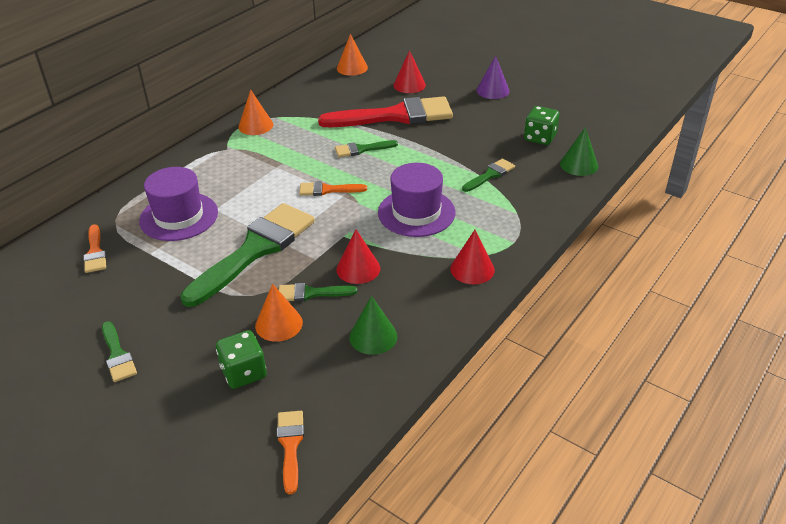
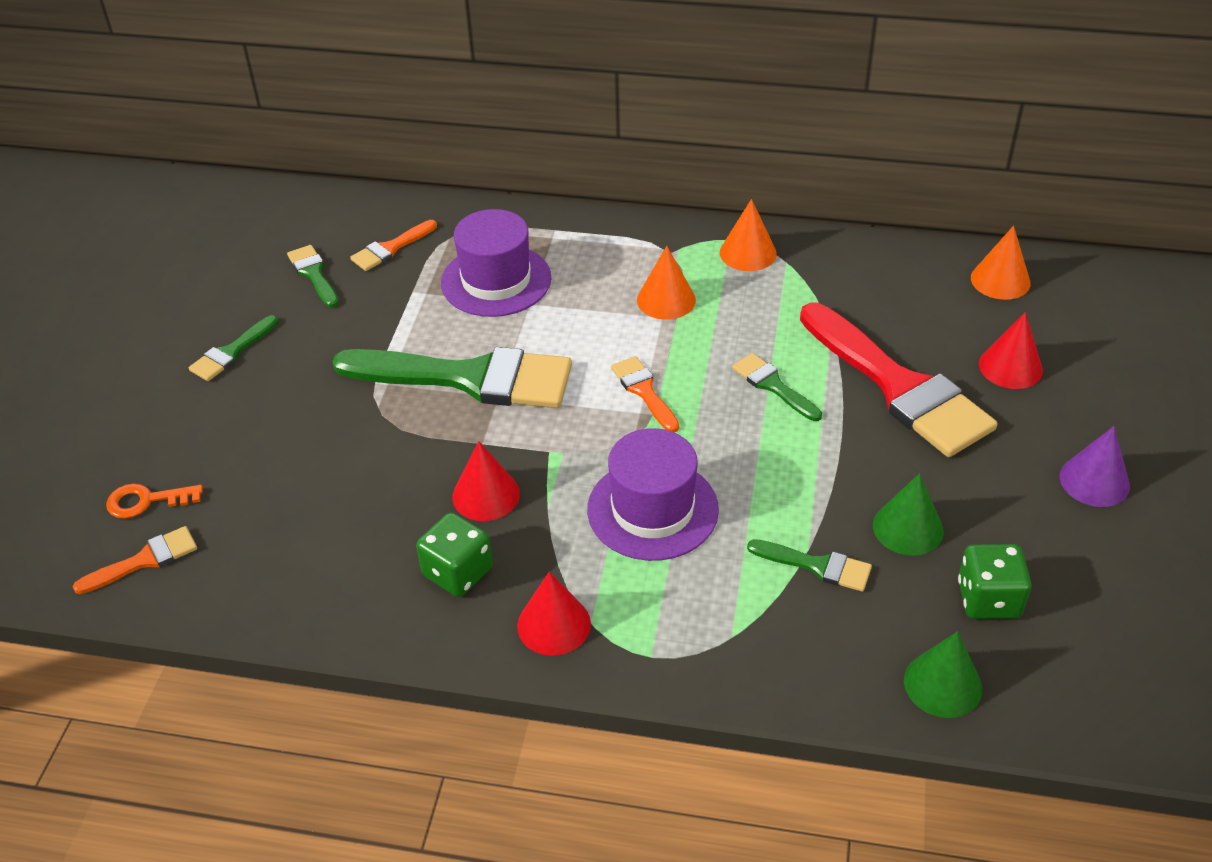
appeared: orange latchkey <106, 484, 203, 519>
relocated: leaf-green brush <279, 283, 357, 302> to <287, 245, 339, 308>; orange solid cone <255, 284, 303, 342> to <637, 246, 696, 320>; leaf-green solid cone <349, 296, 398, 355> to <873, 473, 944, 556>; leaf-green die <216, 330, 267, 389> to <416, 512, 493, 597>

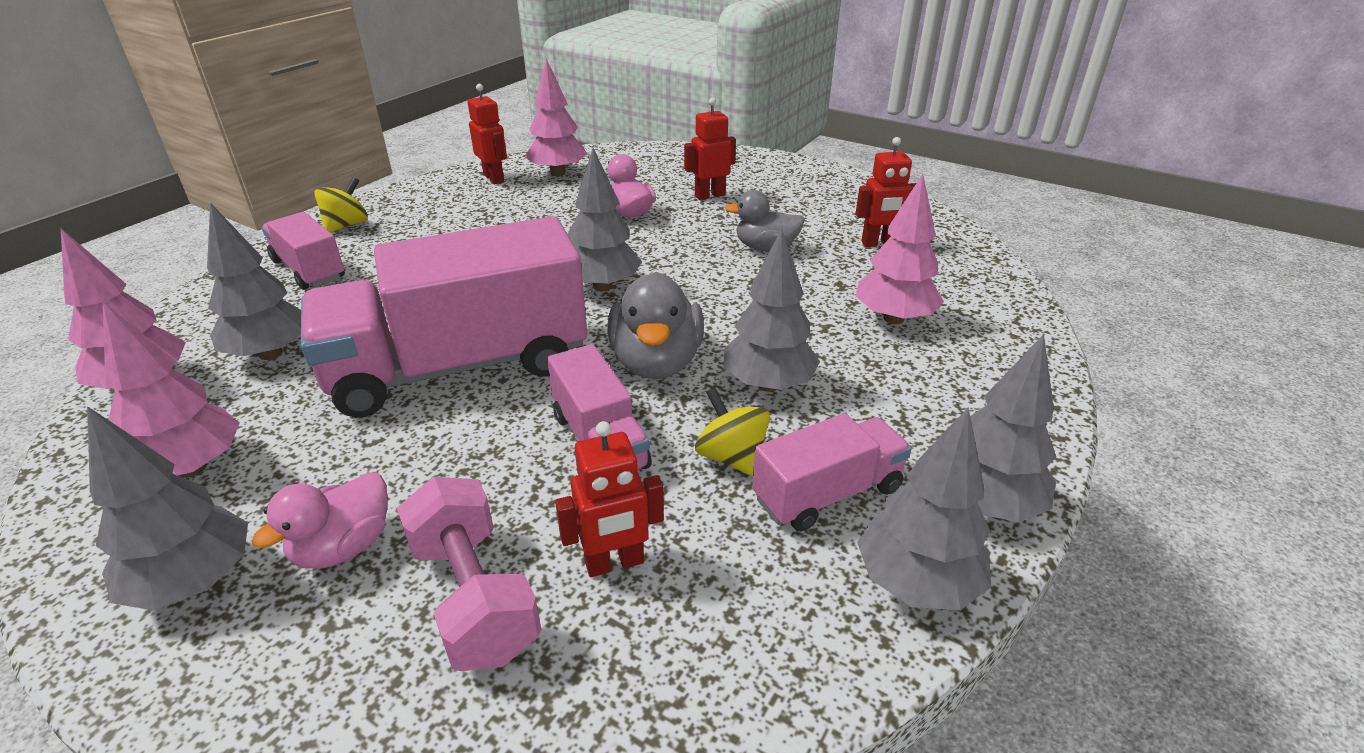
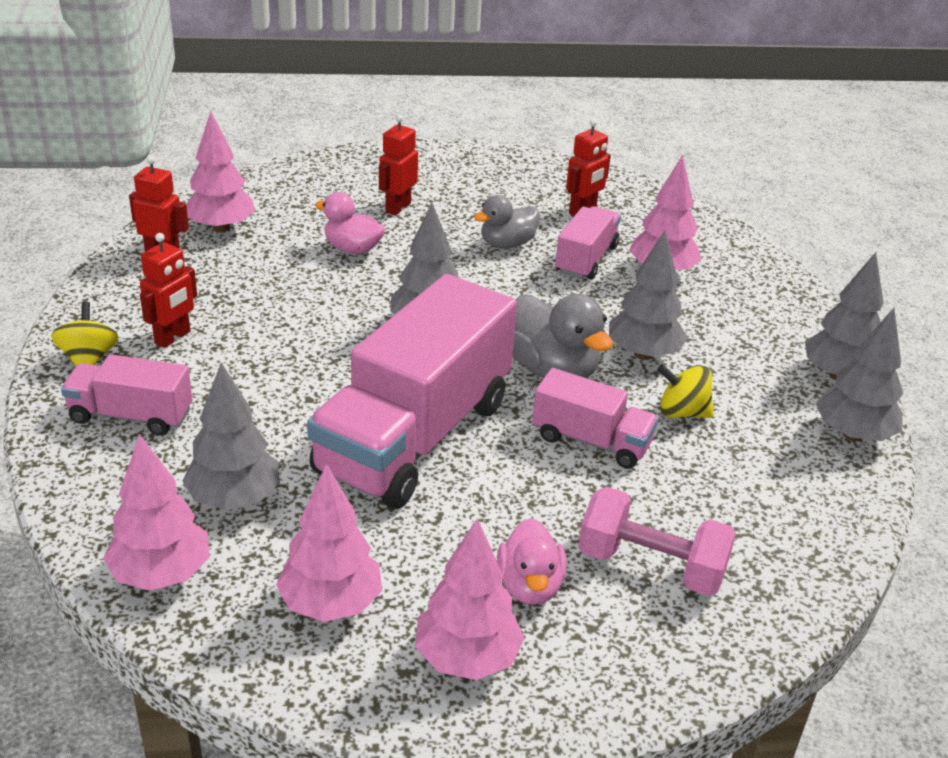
relocated: pink lorry <752, 413, 912, 531> to <555, 206, 621, 280>; scarlet toy robot <555, 421, 664, 577> to <140, 233, 197, 348>
colour: ash-grey fir tree <87, 406, 248, 610> to pink fir tree <415, 518, 525, 680>

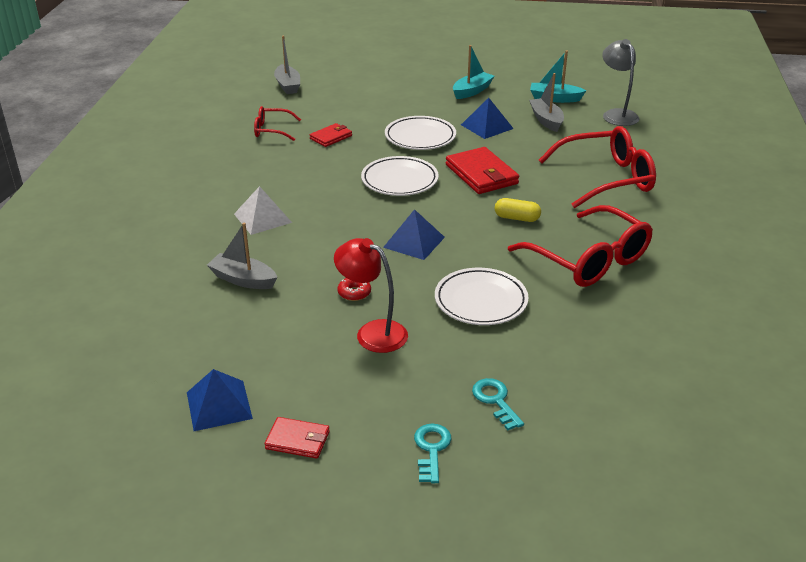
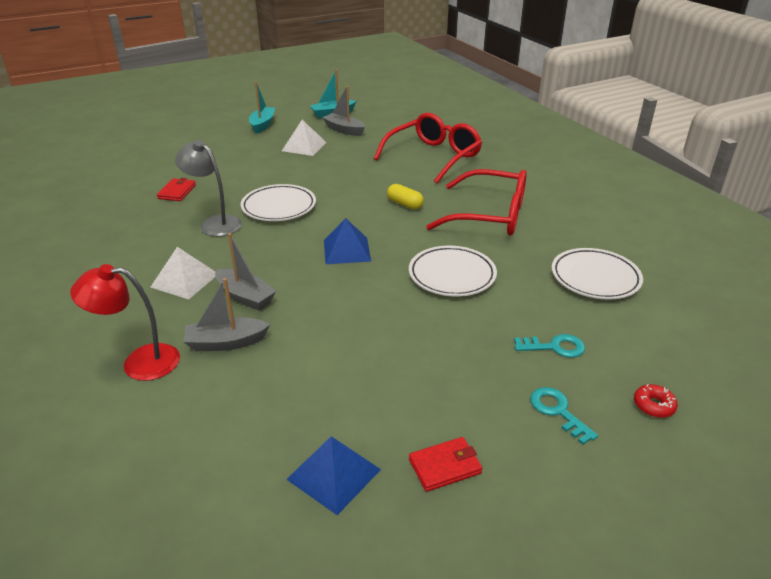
missing: scarlet glasses <254, 106, 301, 141>; scarlet card wallet <446, 147, 519, 194>
relocated: ash-grey boat <274, 36, 300, 94> to <215, 233, 276, 311>; ash-grey lamp <602, 39, 639, 126> to <175, 140, 242, 237>; pure white flat dish <385, 116, 456, 150> to <552, 248, 643, 300>; scarlet lamp <334, 238, 408, 353> to <71, 264, 180, 381>; scarlet glazed donut <337, 278, 371, 301> to <634, 384, 678, 418>
colour: blue pyramid <461, 98, 514, 139> to pure white pyramid <282, 120, 327, 156>
spun: golden capsule <495, 198, 541, 222> = <387, 184, 424, 210> 60 degrees clockwise; teal latchkey <472, 378, 524, 430> = <514, 334, 585, 358> 150 degrees clockwise

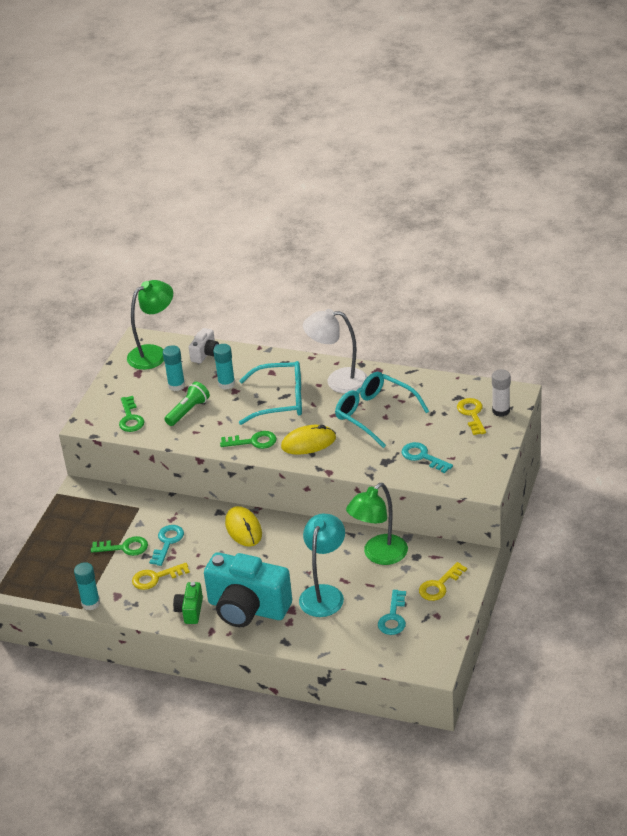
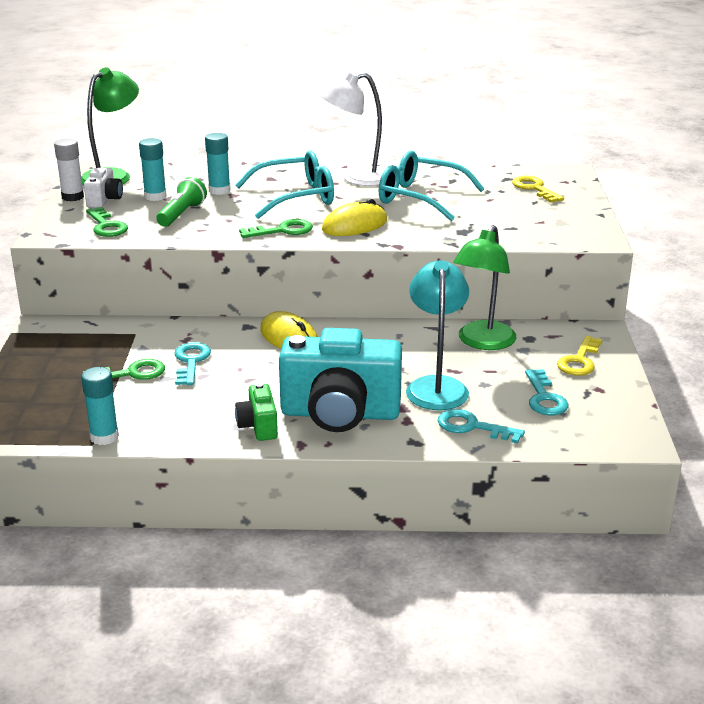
missing: golden latchkey <132, 563, 190, 590>
relocated: pure white compact camera <189, 328, 219, 363> to <84, 168, 123, 208>; pure white glue <492, 369, 510, 417> to <54, 138, 84, 201>; teal latchkey <401, 442, 453, 473> to <438, 409, 525, 443>

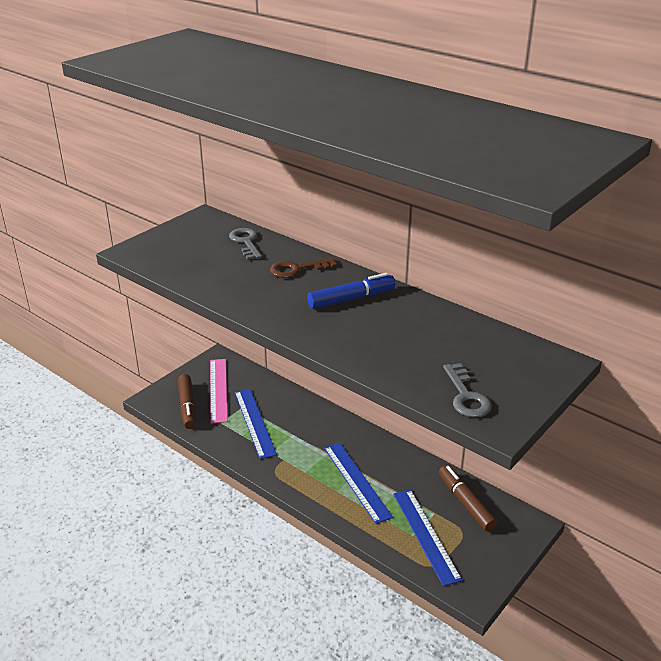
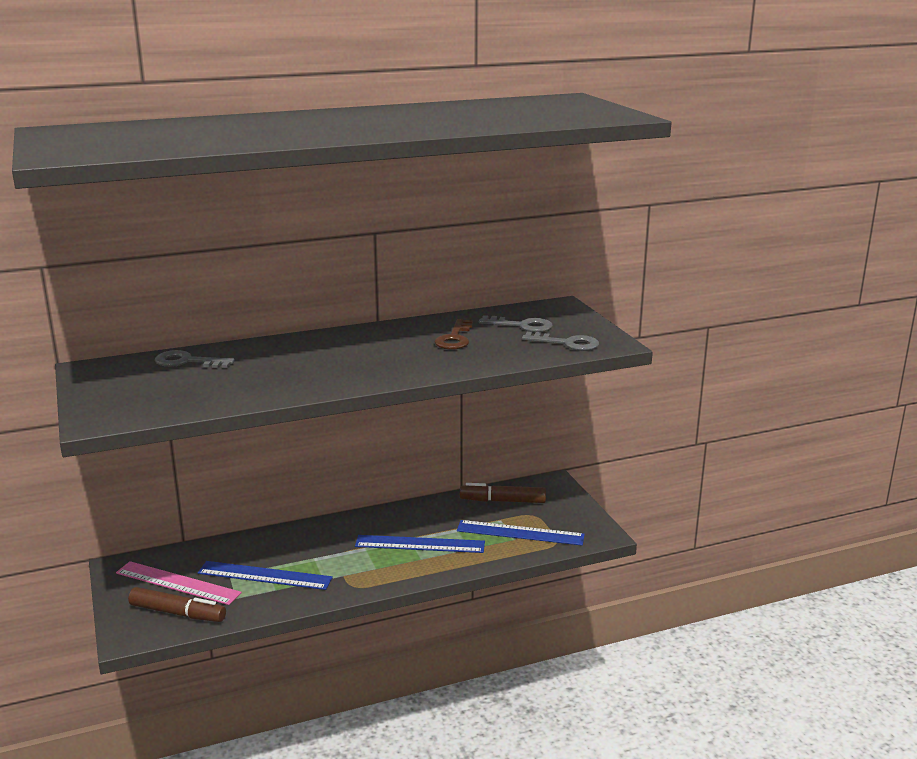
missing: blue marker pen <307, 273, 395, 309>
appeared: ash-grey latchkey <479, 315, 553, 332>
relocated: brown latchkey <270, 257, 337, 278> to <435, 319, 473, 350>

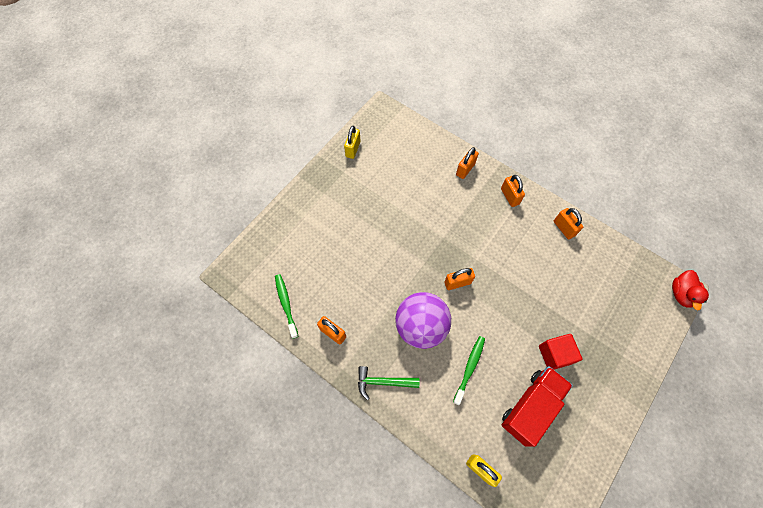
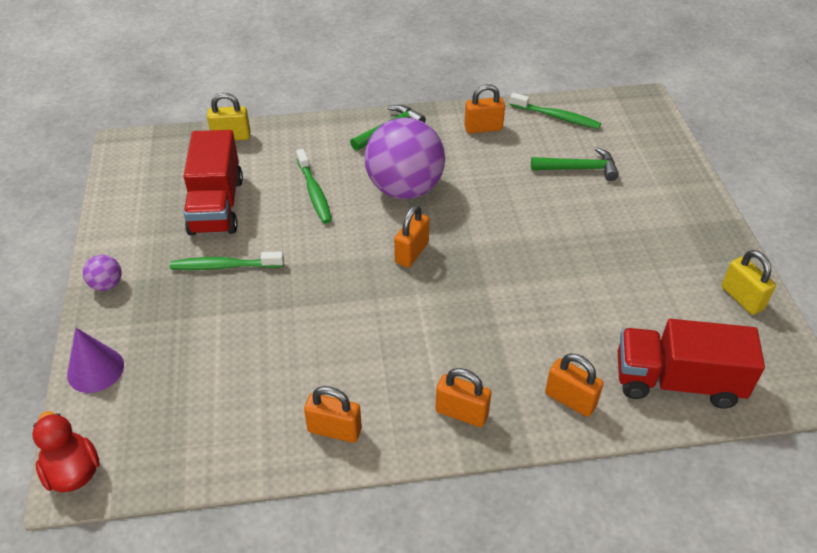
appeared: leaf-green hammer <531, 148, 619, 181>; royal purple sphere <83, 255, 122, 291>; scarlet lorry <618, 319, 765, 409>; royal purple solid cone <67, 328, 124, 393>
exchanged: scarlet cube <539, 334, 582, 370> to leaf-green dental brush <170, 252, 284, 270>
spun: orange lock <456, 147, 479, 179> = <545, 354, 604, 417> 45 degrees counterclockwise

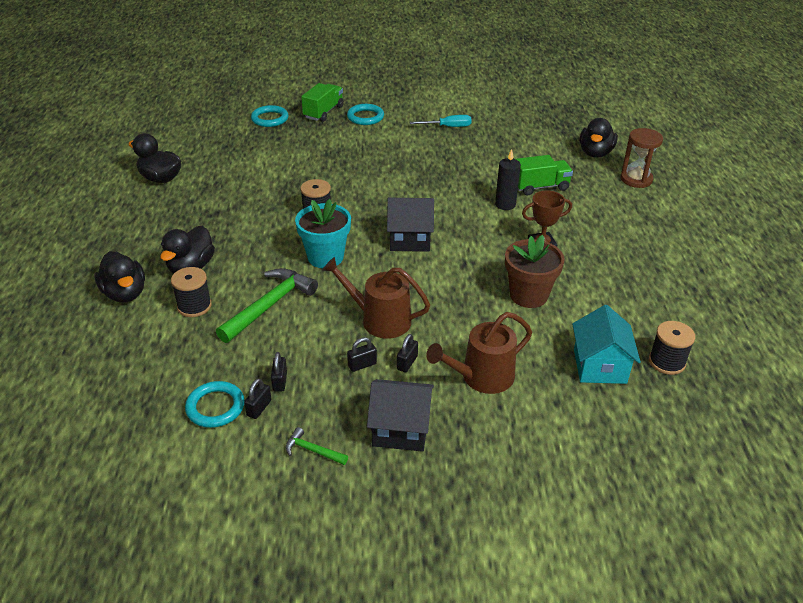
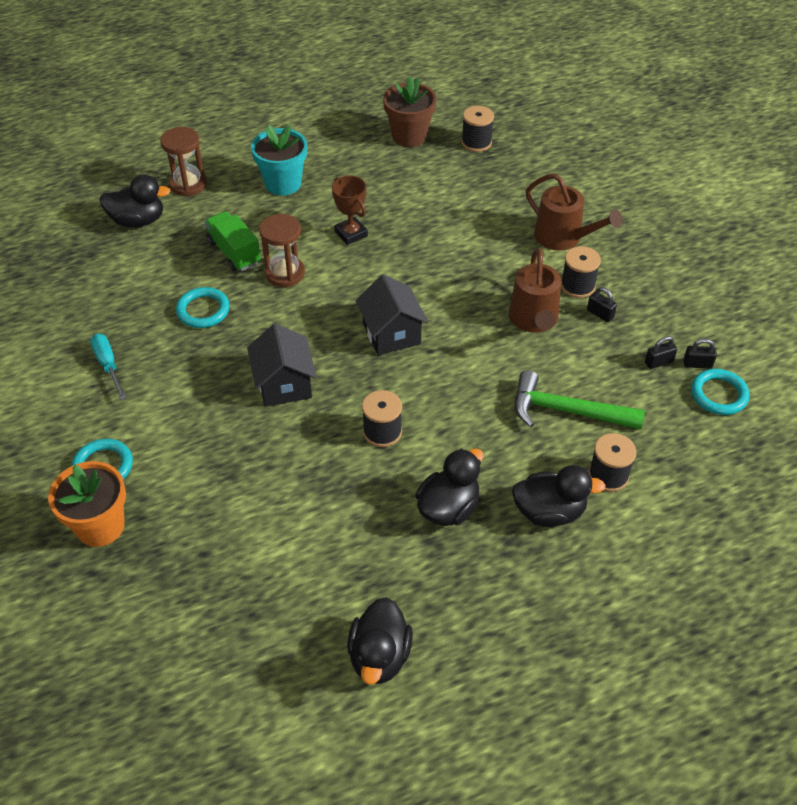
missing: teal toy house <572, 305, 641, 384>; leaf-green hammer <286, 427, 348, 465>
relocated: teal torus <251, 105, 288, 127> to <176, 287, 230, 328>; teal flower pot <295, 199, 351, 268> to <251, 125, 307, 196>; brown flower pot <505, 235, 564, 308> to <383, 77, 437, 147>; ebony duck <95, 251, 145, 302> to <416, 449, 484, 526>; ebony toy house <367, 379, 434, 452> to <247, 323, 317, 407>
exchanged: leaf-green lorry <301, 83, 344, 122> to orange flower pot <48, 461, 126, 547>; ebony wax candle <495, 149, 521, 210> to brown hourglass <259, 214, 305, 287>; ebony lock <397, 334, 418, 372> to ebony reel of thread <561, 246, 601, 298>

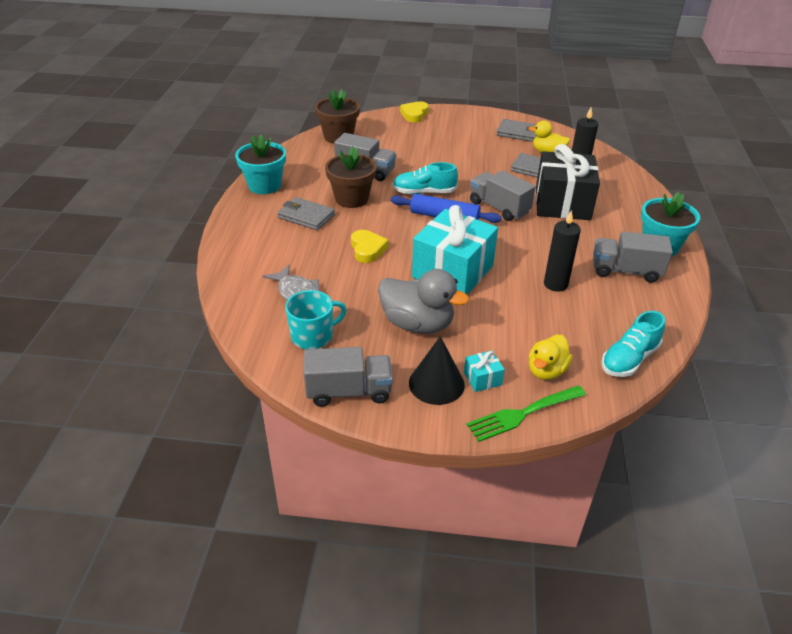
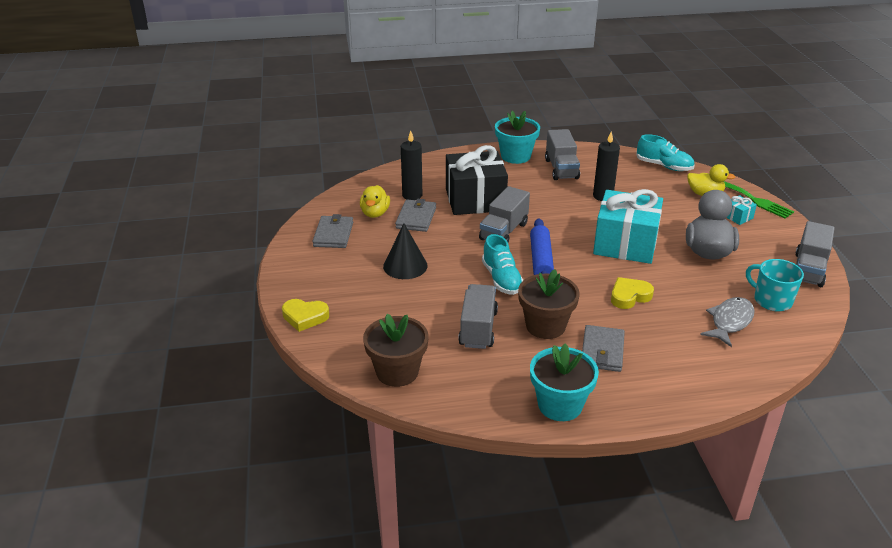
relocated: ebony solid cone <409, 336, 465, 405> to <383, 223, 428, 279>
spun: ash-grey lorry <304, 347, 393, 407> = <795, 221, 835, 287> 135 degrees counterclockwise

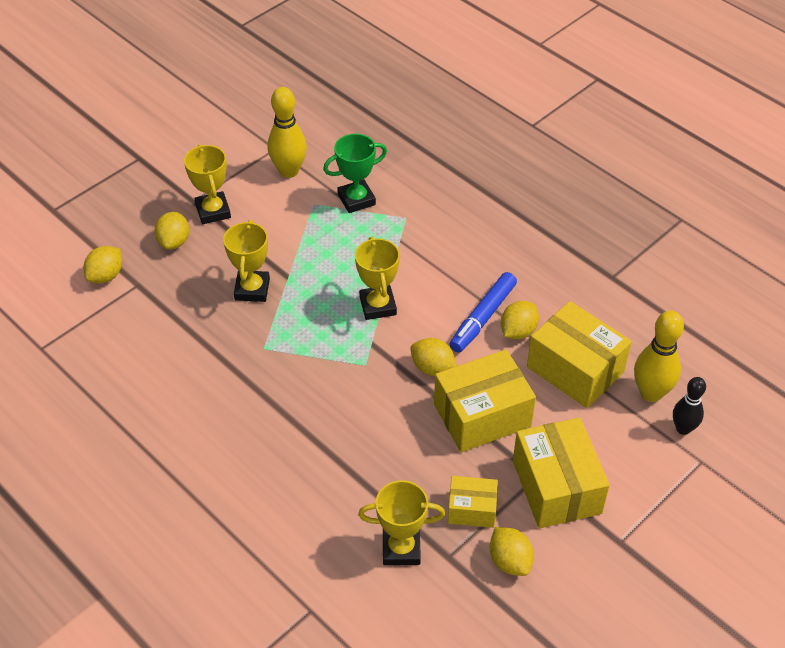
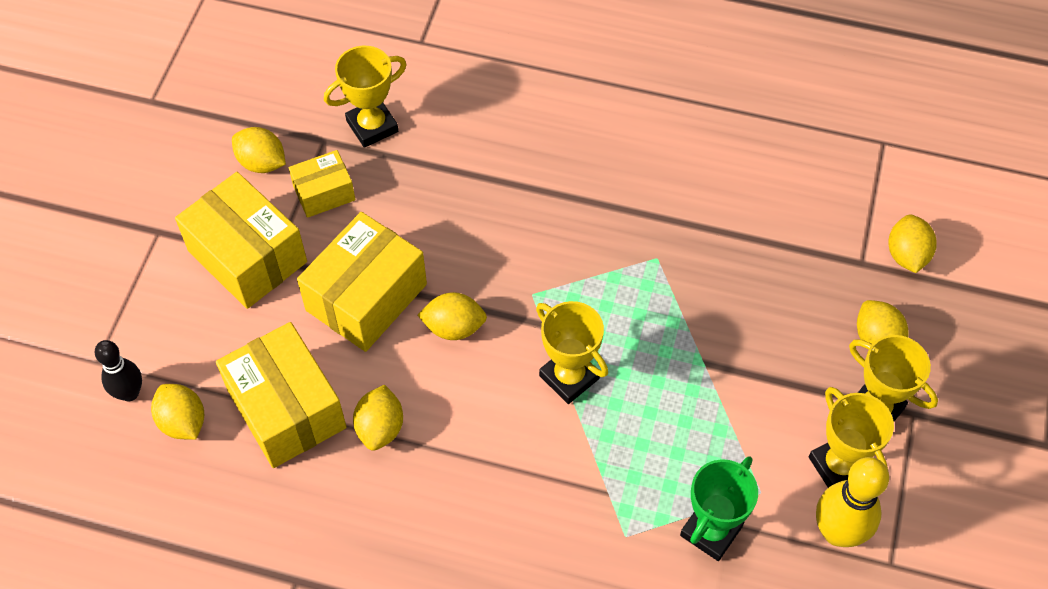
missing: blue marker pen <449, 272, 517, 353>
relocated: golden award cup <223, 220, 270, 302> to <809, 387, 894, 488>
exchanged: golden tenpin <634, 310, 684, 402> to golden toy lemon <151, 384, 204, 440>
spun: golden package <527, 301, 631, 408> = <216, 322, 346, 468> 45 degrees clockwise

